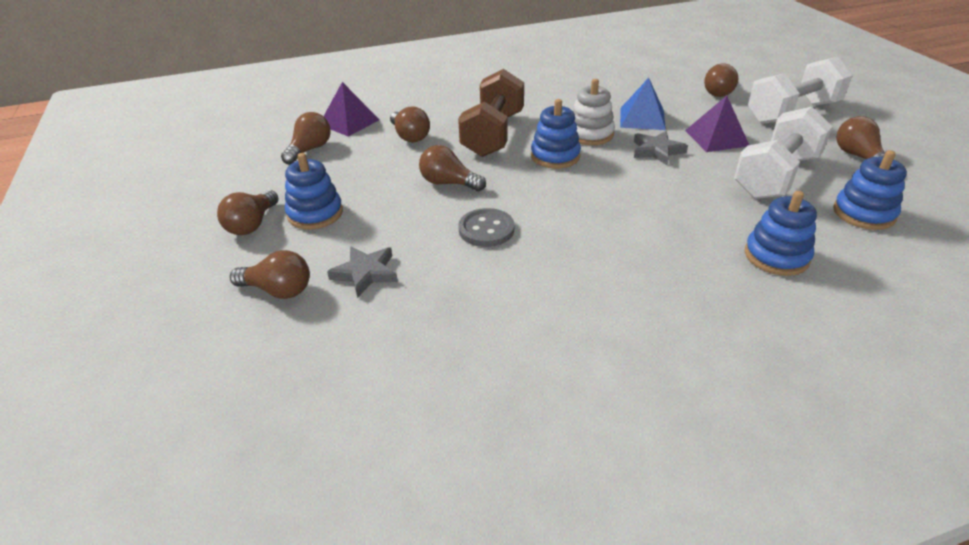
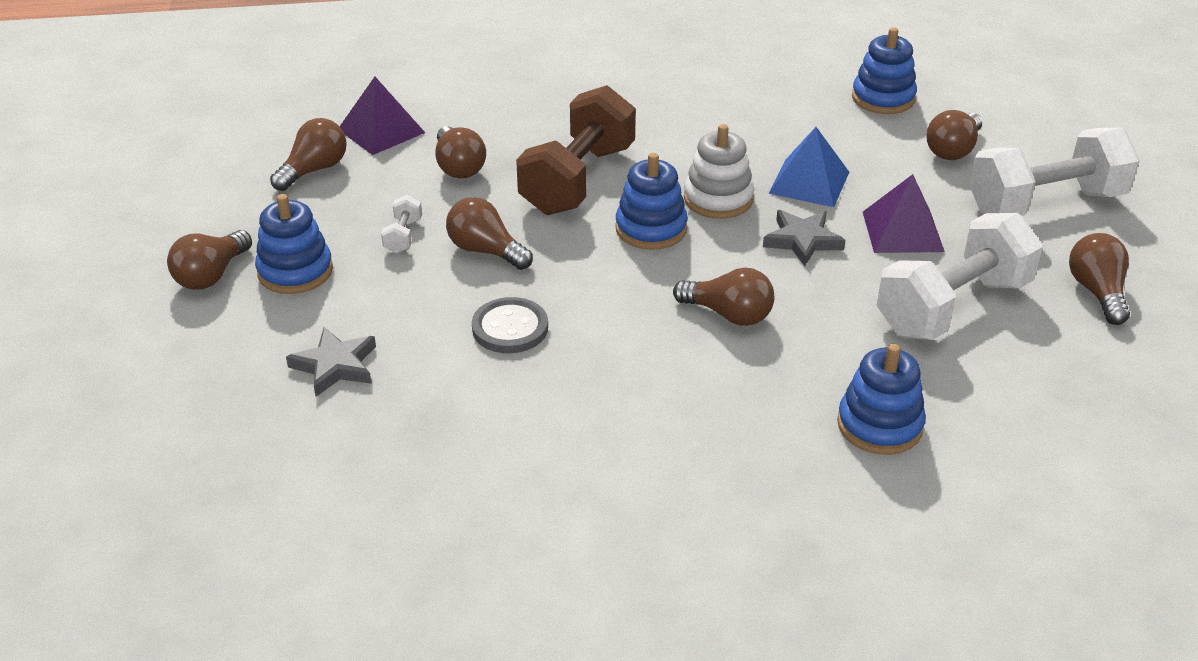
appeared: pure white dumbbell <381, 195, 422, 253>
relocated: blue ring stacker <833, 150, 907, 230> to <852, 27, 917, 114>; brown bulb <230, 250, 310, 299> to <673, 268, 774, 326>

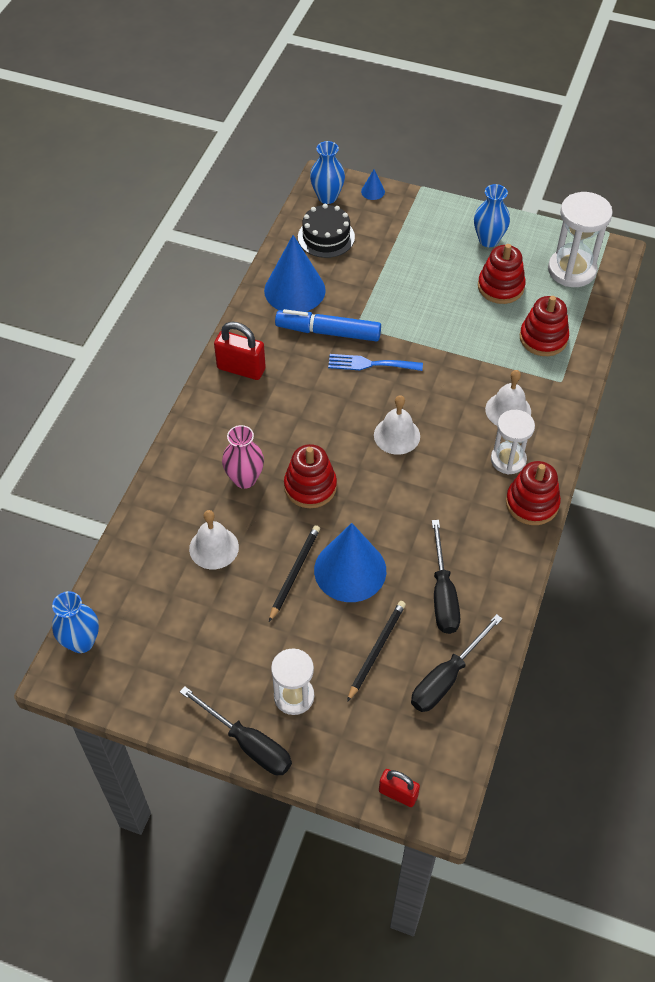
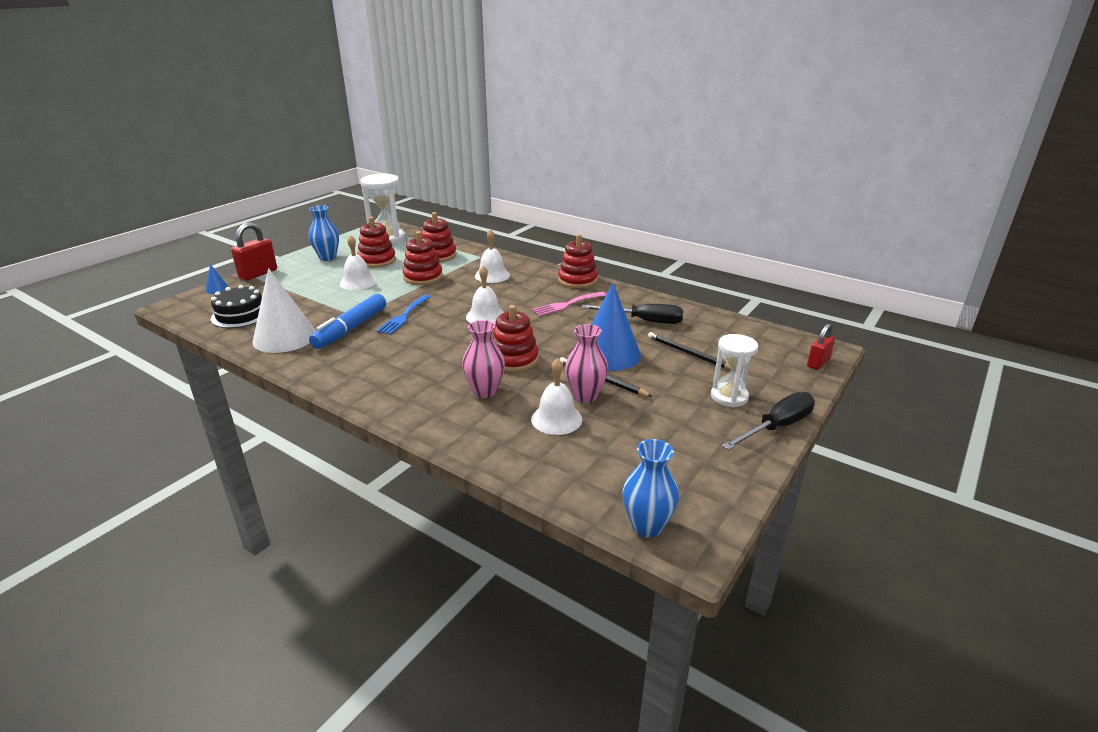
missing: blue tall vase <310, 141, 345, 204>; pure white hourglass <491, 410, 535, 474>; ebony screwdriver <411, 614, 503, 712>
appeared: scarlet ring stacker <403, 231, 443, 285>; pure white school bell <340, 235, 377, 290>; pink table fork <532, 292, 606, 316>; pink tall vase <565, 324, 608, 403>
relocated: scarlet lock <214, 322, 266, 380> to <231, 222, 277, 280>
colour: blue solid cone <264, 235, 326, 312> to pure white solid cone <252, 268, 316, 353>

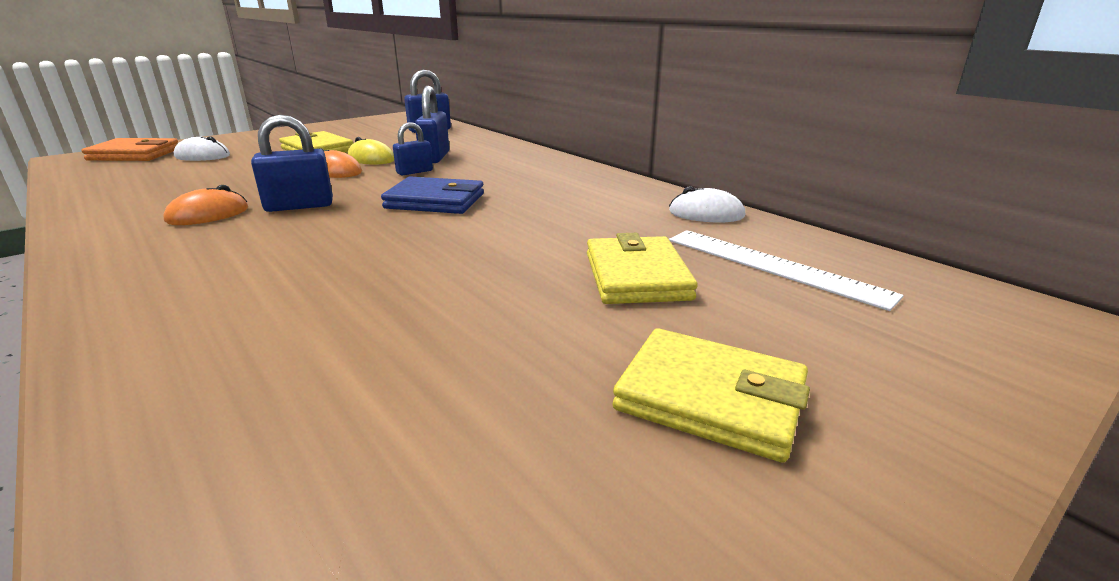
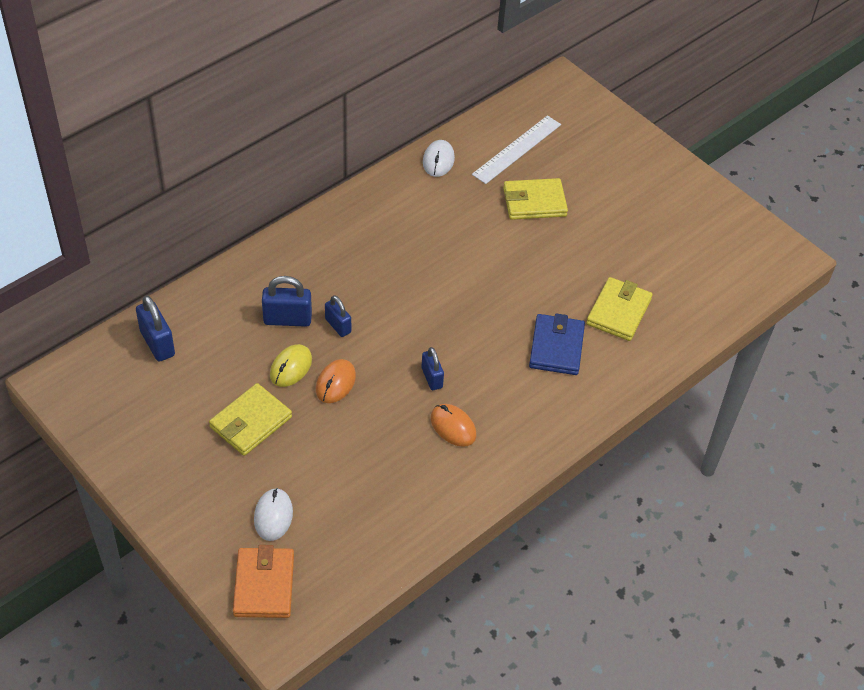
relocated: blue card wallet <381, 177, 484, 214> to <529, 313, 585, 375>; golden card wallet <613, 328, 810, 462> to <586, 277, 653, 341>
size: blue lock <251, 115, 333, 212> = <421, 347, 444, 390> x0.65

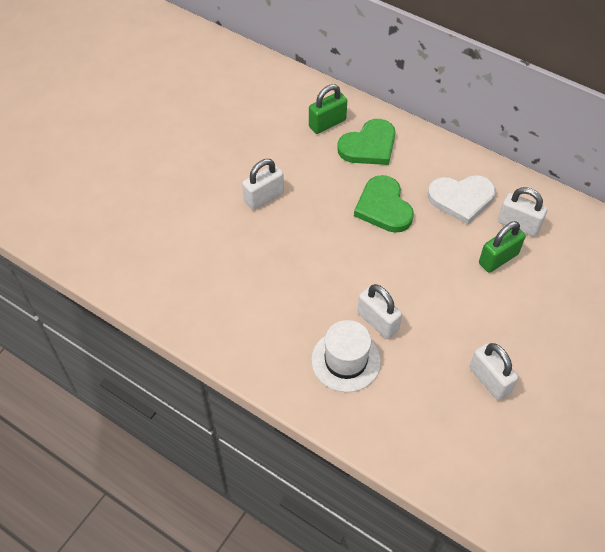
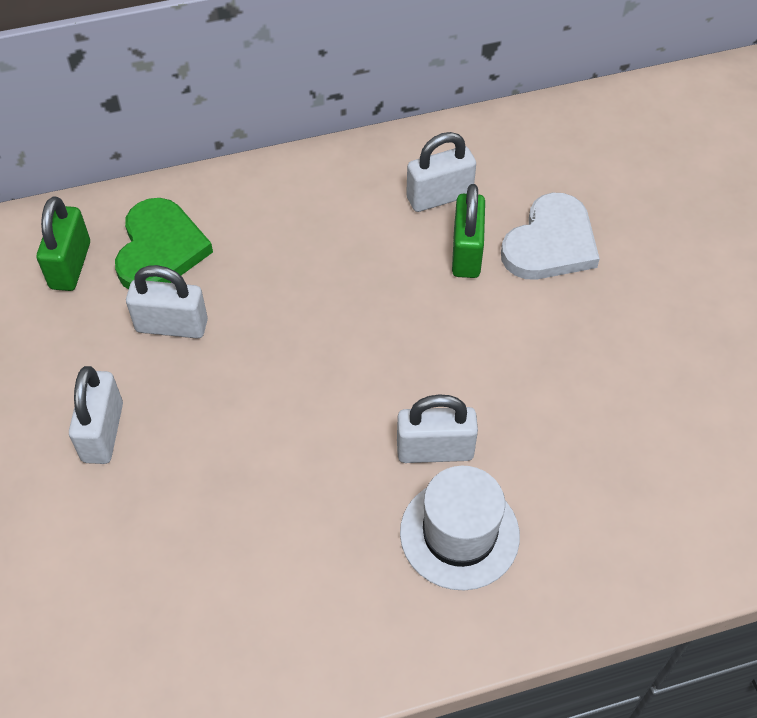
missing: leaf-green love heart <354, 175, 414, 233>
relocated: pure white love heart <428, 175, 496, 225> to <501, 193, 600, 280>; pure white lock <470, 343, 518, 400> to <126, 265, 208, 339>

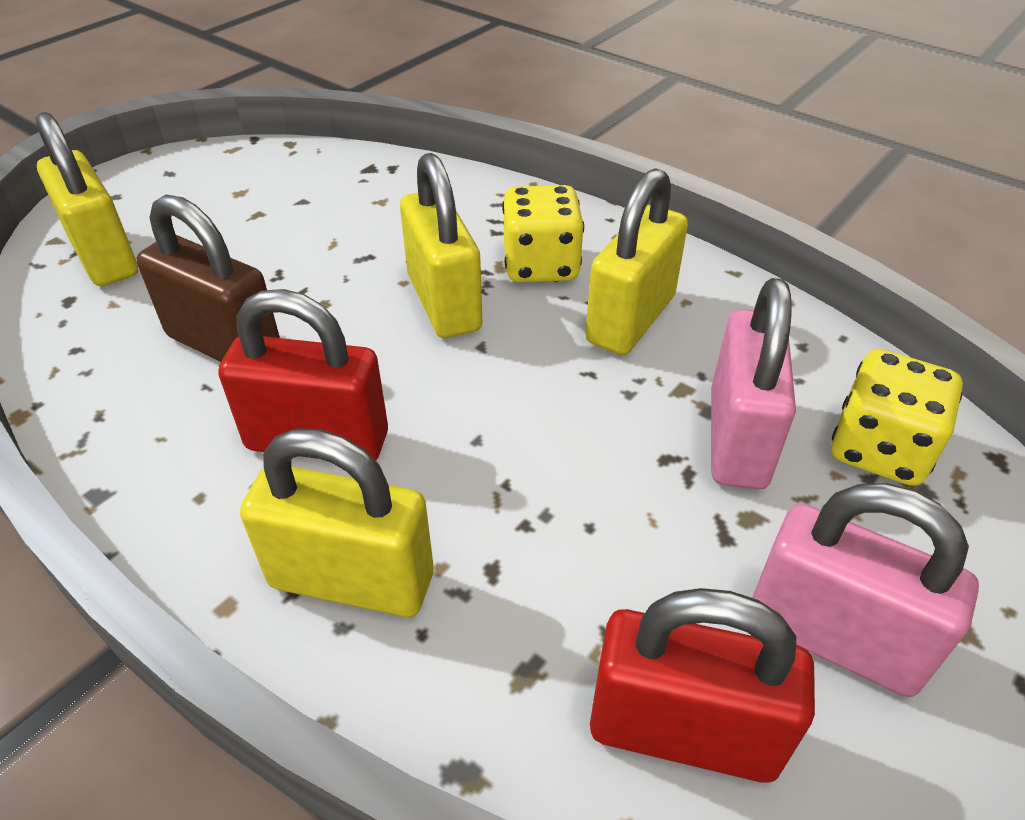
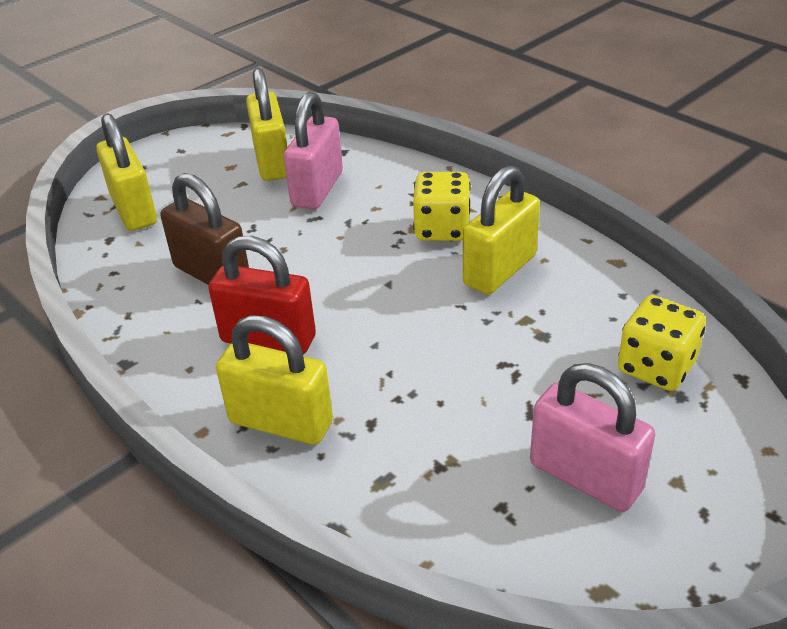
missing: scarlet lock <590, 588, 815, 783>
relocated: golden lock <400, 153, 483, 338> to <246, 68, 287, 181>; pink lock <711, 278, 796, 490> to <284, 92, 343, 209>

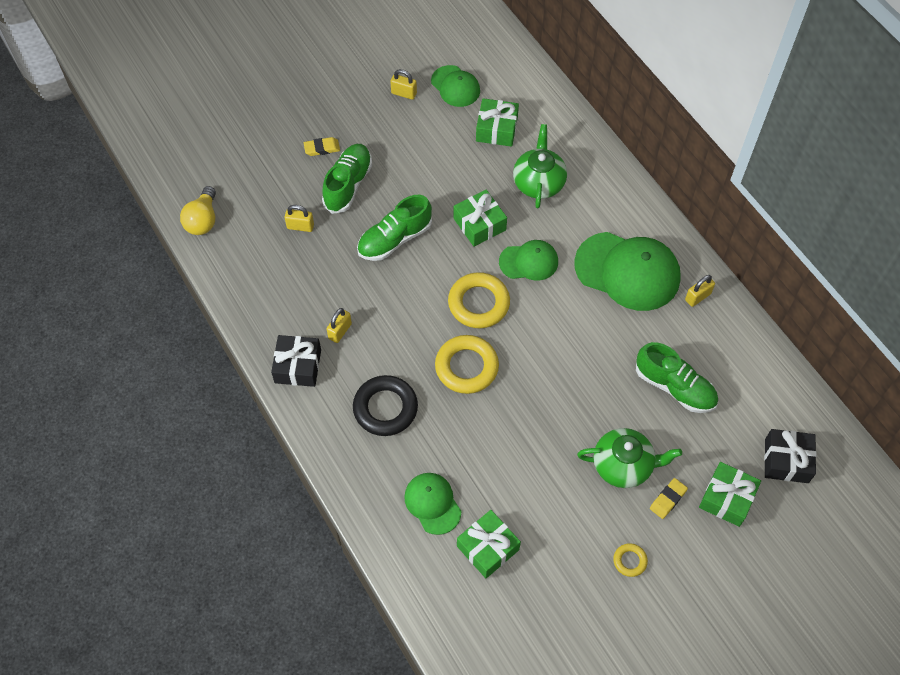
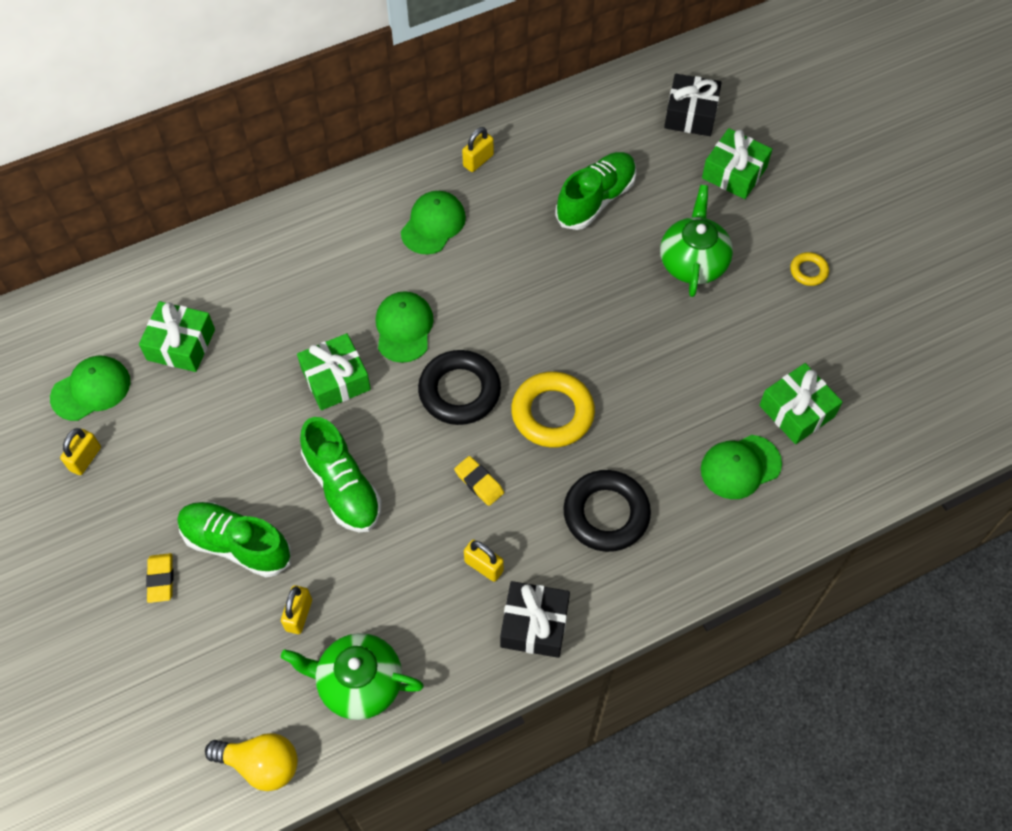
relocated: leaf-green china teapot <513, 124, 567, 208> to <281, 633, 424, 720>; golden eraser <650, 478, 688, 519> to <454, 456, 504, 506>
colour: golden torus <448, 272, 510, 328> to ebony torus <418, 350, 501, 425>
spun: golden lock <685, 275, 715, 307> = <462, 127, 494, 172> 75 degrees clockwise
size: leaf-green baseball cap <574, 232, 681, 311> = <401, 191, 466, 255> x0.56

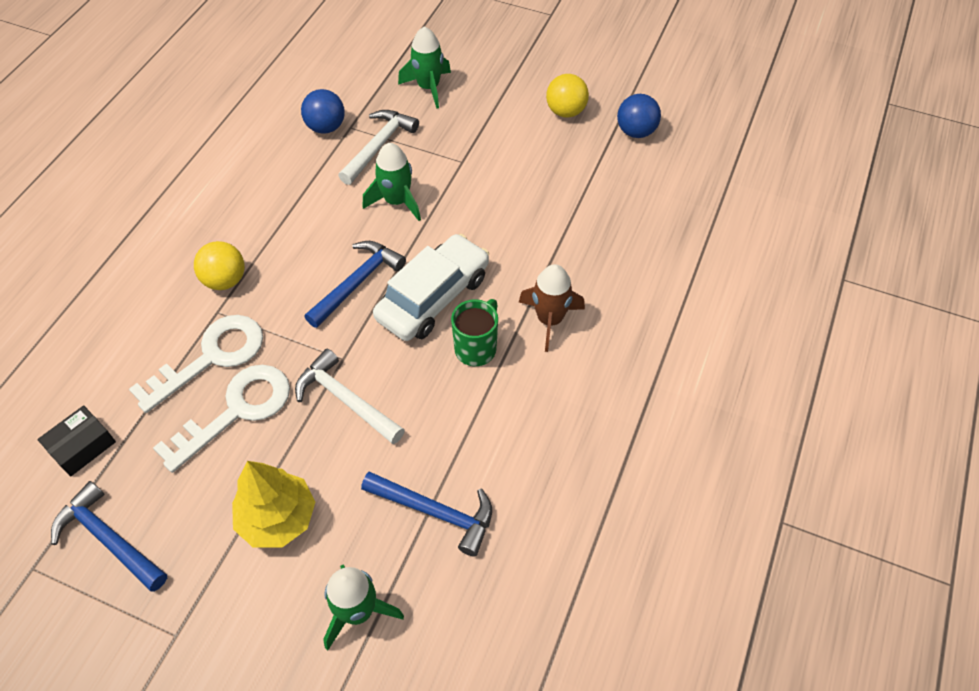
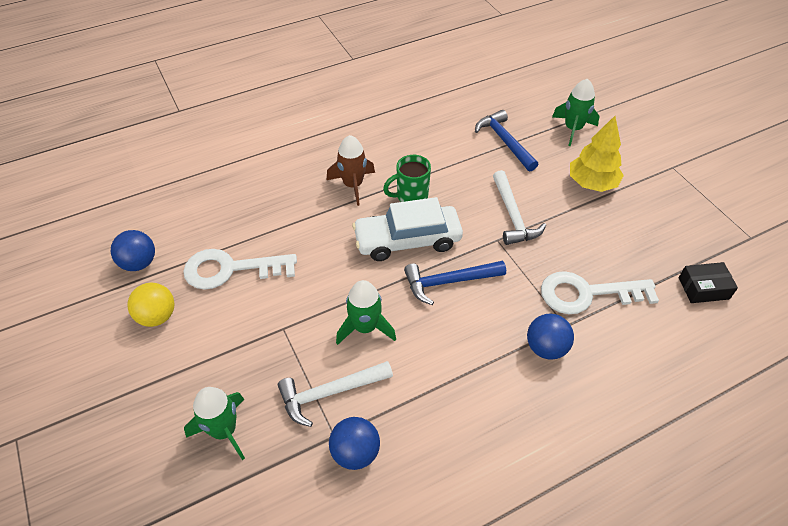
missing: blue hammer <51, 481, 167, 592>
relocated: pure white latchkey <153, 365, 290, 473> to <183, 249, 297, 290>
colour: golden sphere <194, 241, 245, 290> to blue sphere <527, 314, 574, 360>

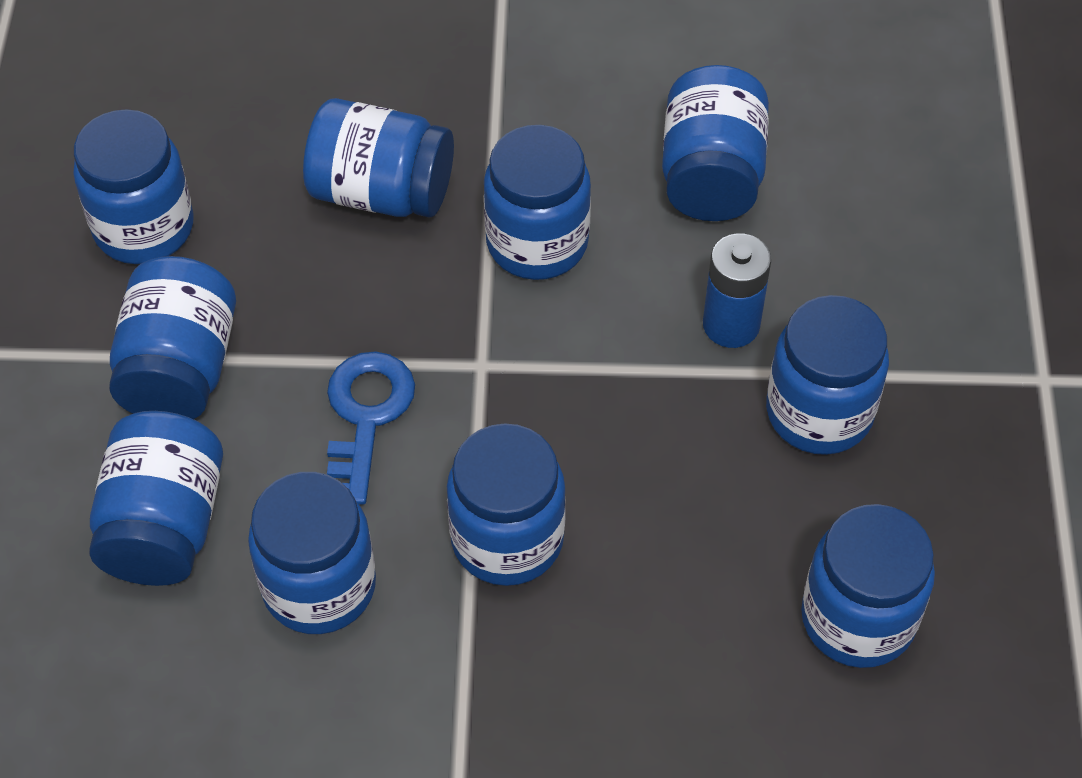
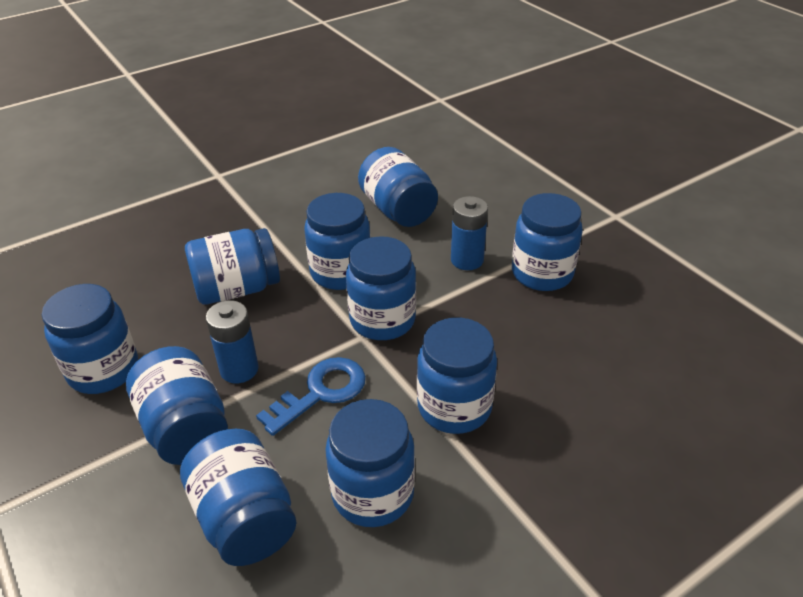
appeared: blue battery <206, 300, 259, 383>
relocated: blue preserve jar <801, 504, 935, 668> to <346, 236, 416, 340>
spun: blue latchkey <327, 351, 415, 505> = <256, 357, 366, 436> 75 degrees clockwise

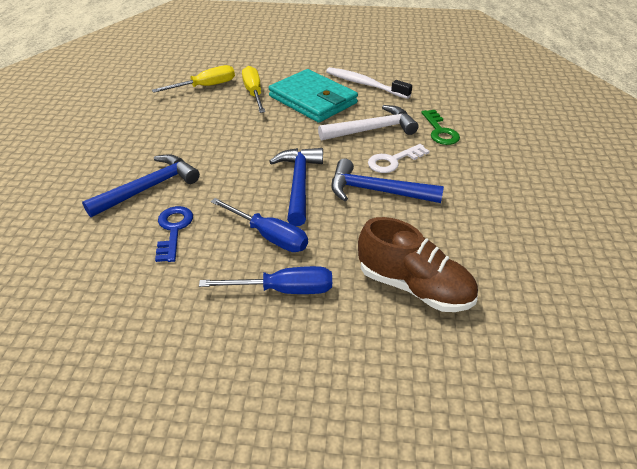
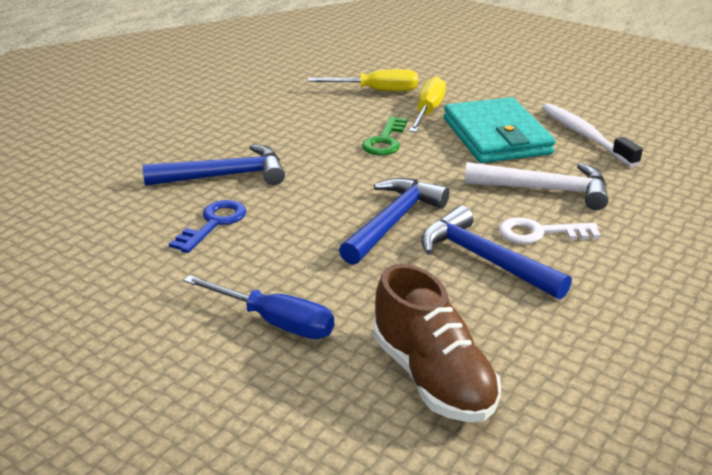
missing: blue screwdriver <210, 198, 308, 252>
relocated: leaf-green latchkey <421, 110, 460, 145> to <362, 116, 407, 155>

